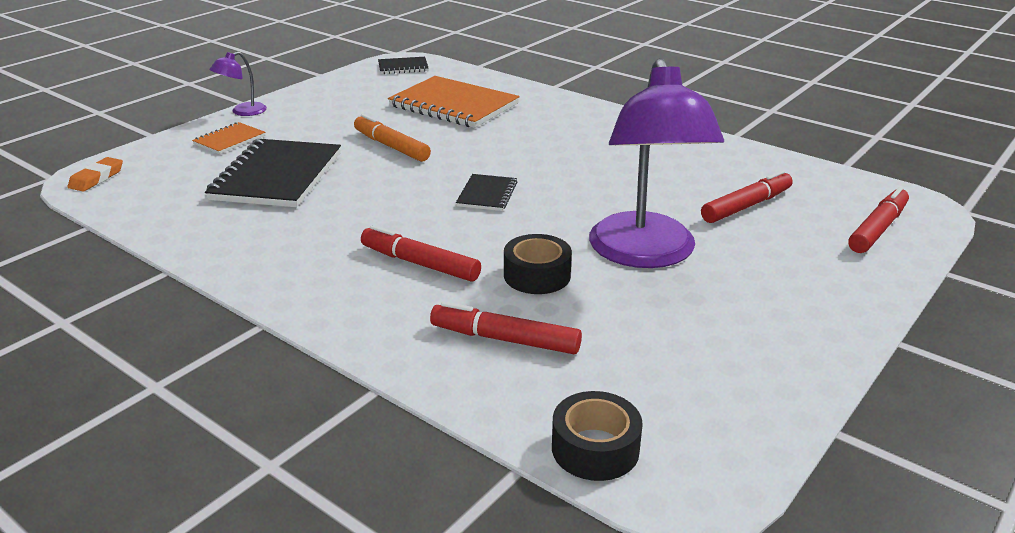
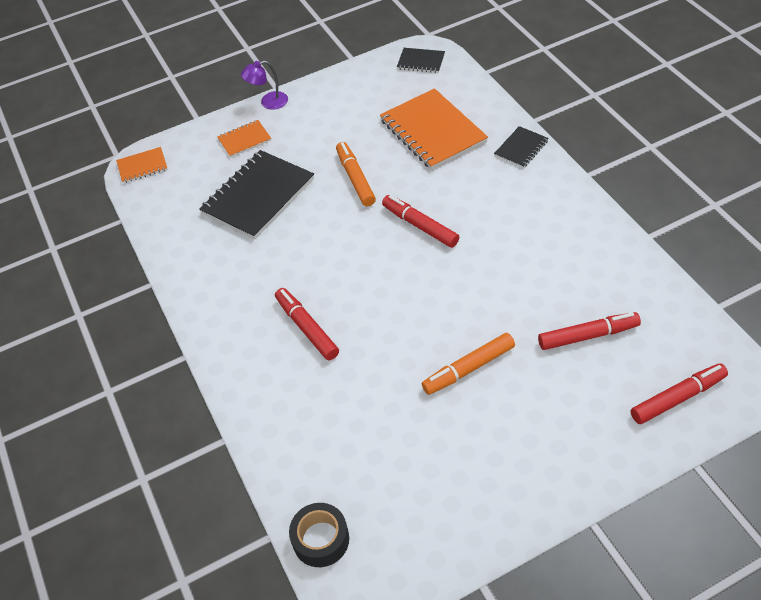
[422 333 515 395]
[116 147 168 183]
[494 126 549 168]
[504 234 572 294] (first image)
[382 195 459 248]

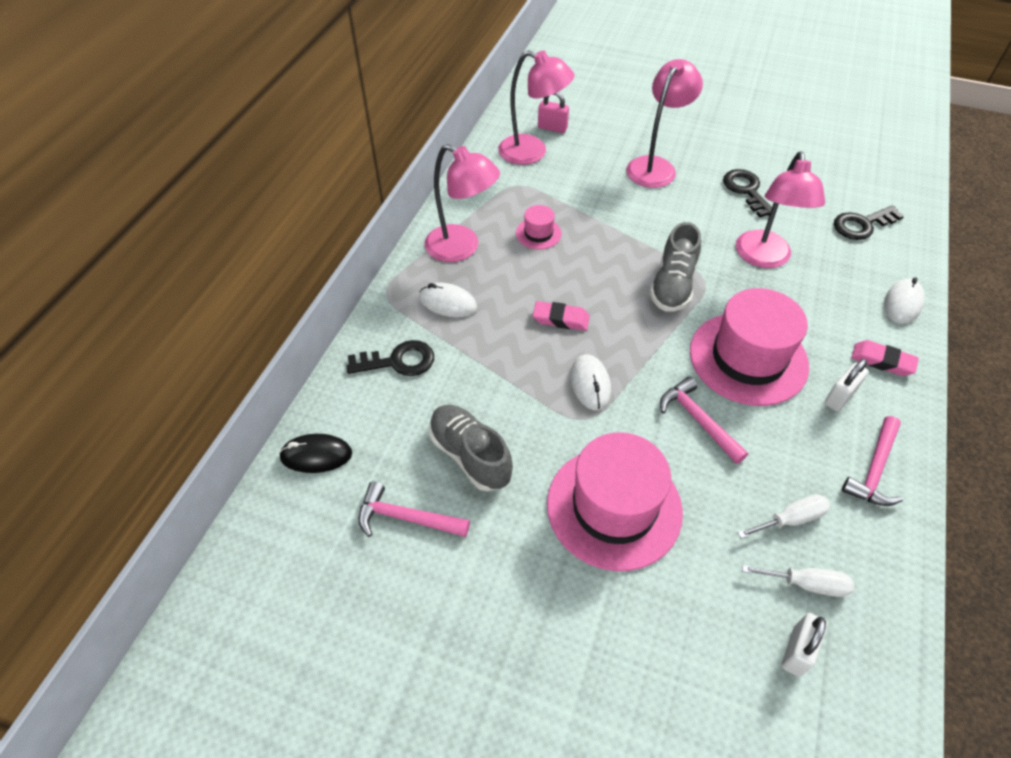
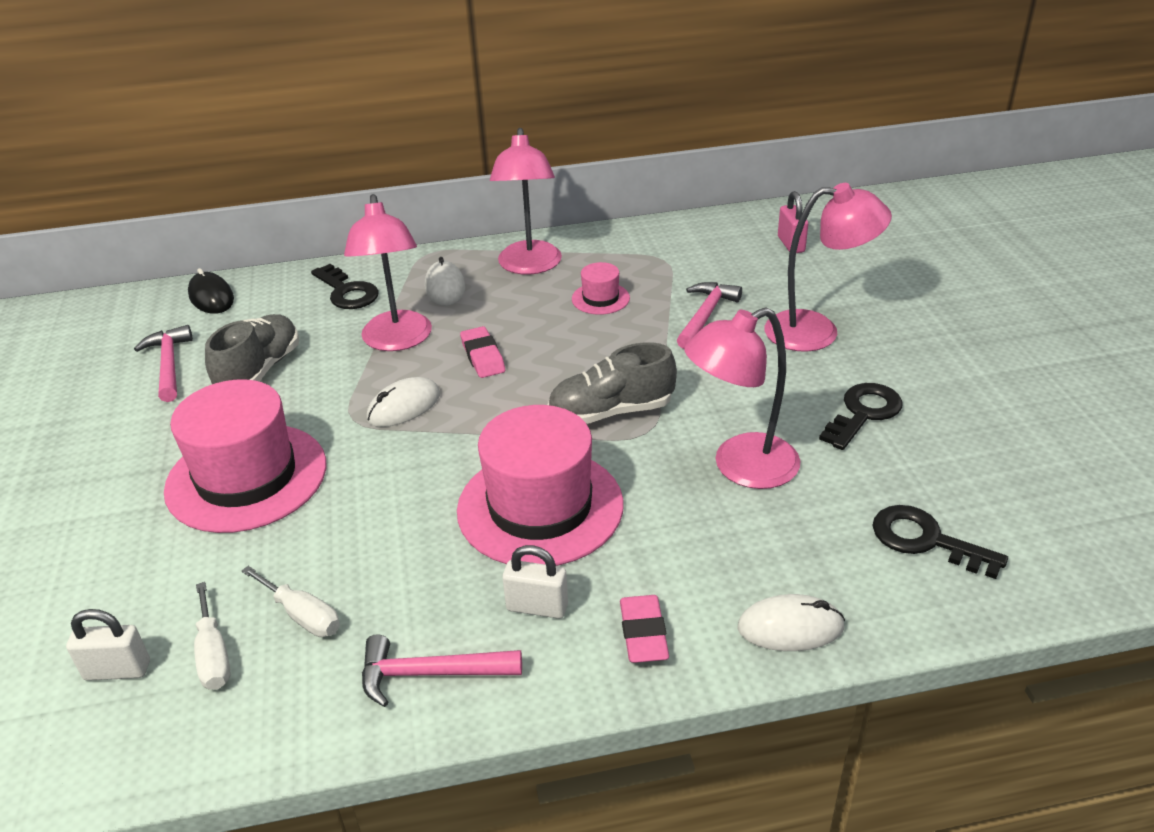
[344 194 432 351]
[677 282 742 349]

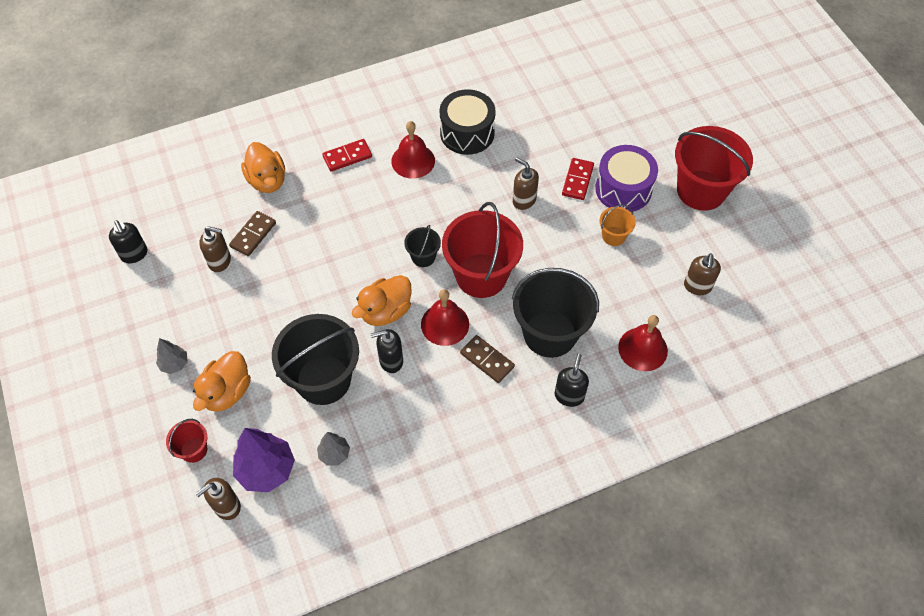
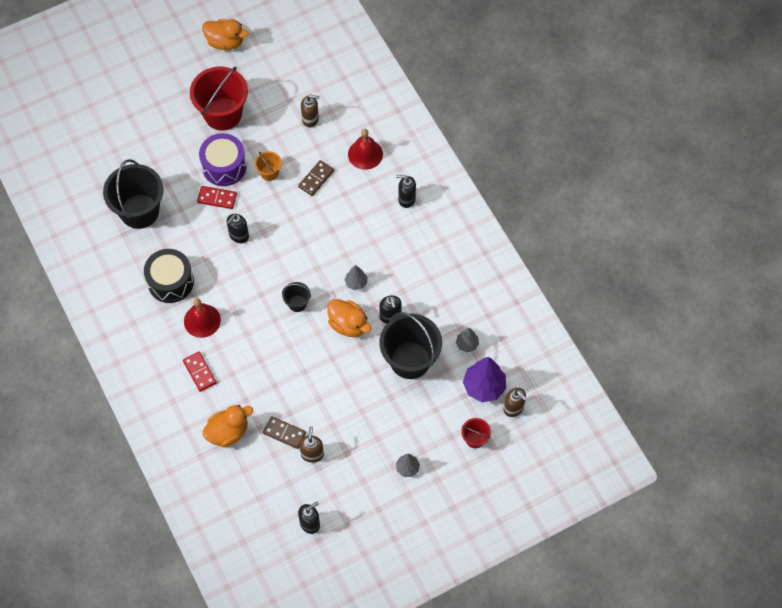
[227 214 249 243]
[442 202 523 298] (first image)
[103 159 163 229]
[345 265 367 290]
[298 160 334 196]
[202 19 249 50]

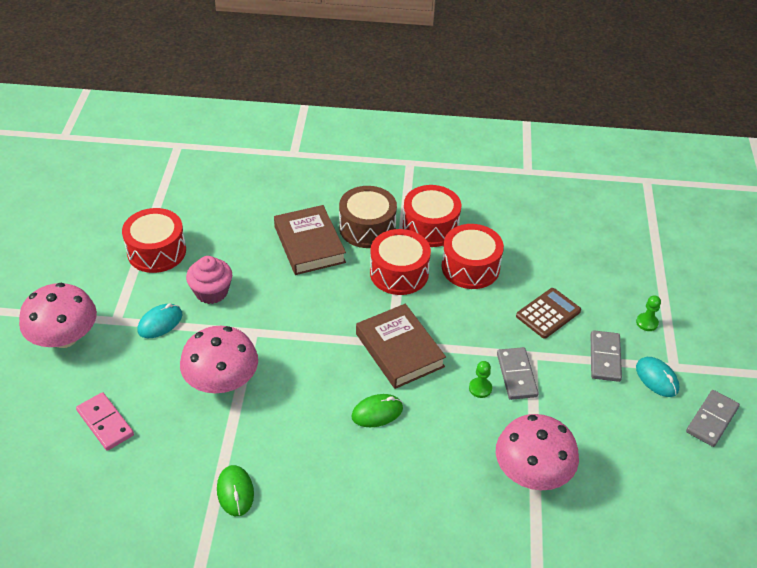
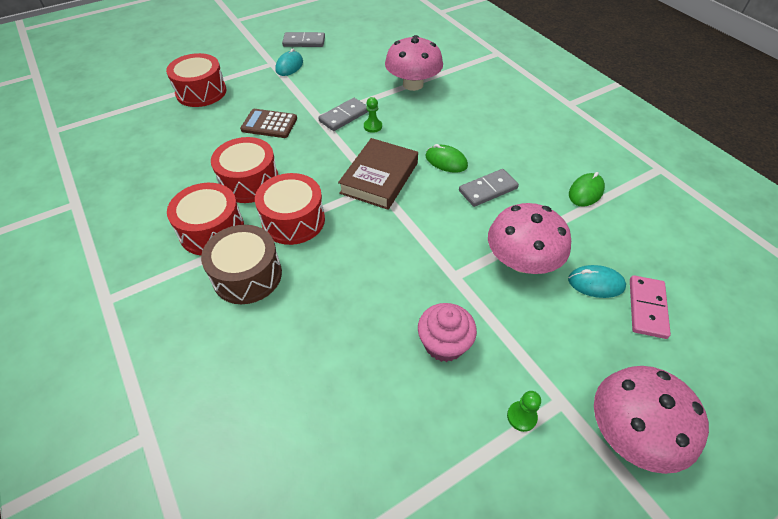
[274 205 346 275] (first image)
[166 53 226 107]
[507 391 541 432]
[568 265 626 298]
[459 169 519 207]

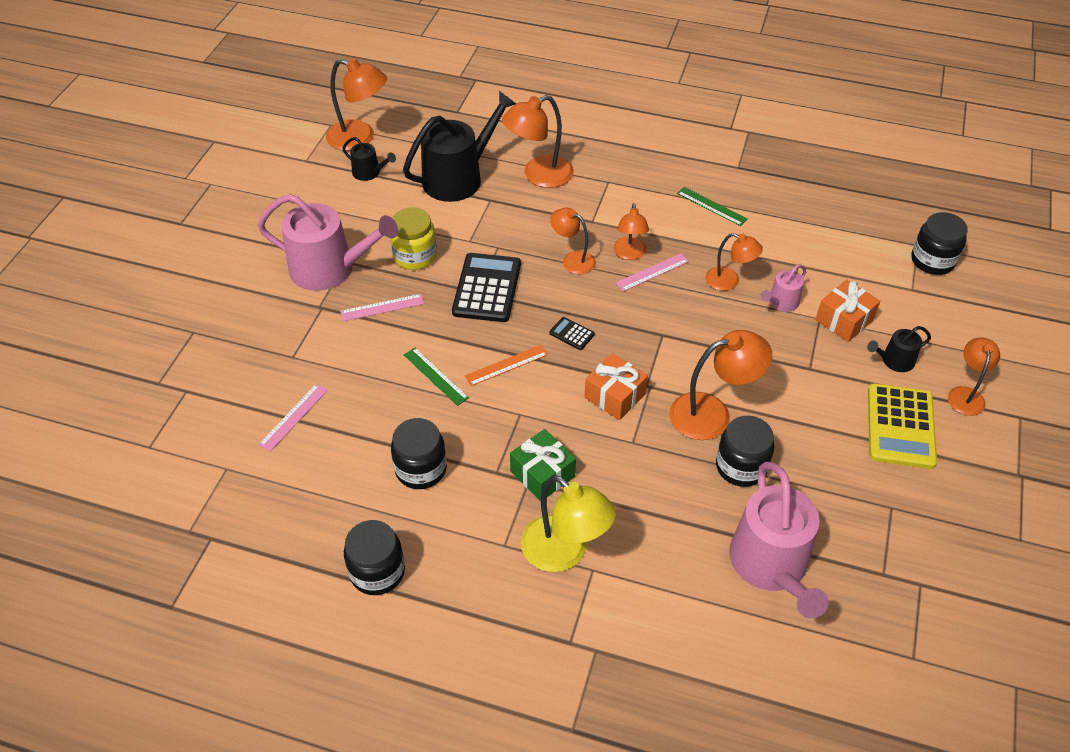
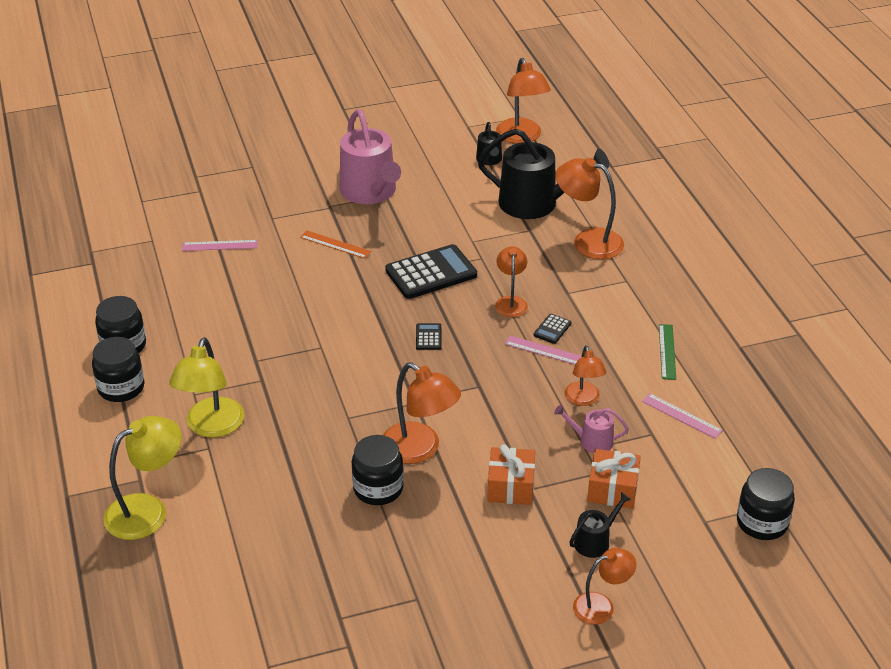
[534 314 571 344]
[390 207 437 270] (first image)
[642 393 723 439]
[569 492 631 558]
[300 231 371 259]
[404 348 469 406] (first image)
[487 444 535 505]
[868 383 937 469] (first image)
[92 337 144 402]
[510 429 576 501] (first image)
[729 462 829 619] (first image)
[103 416 182 540]

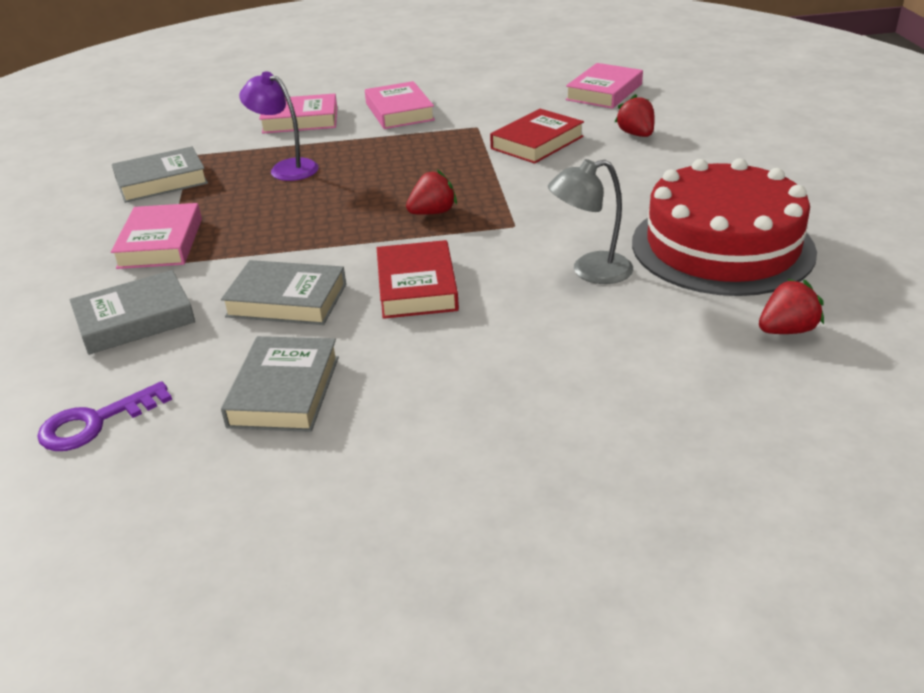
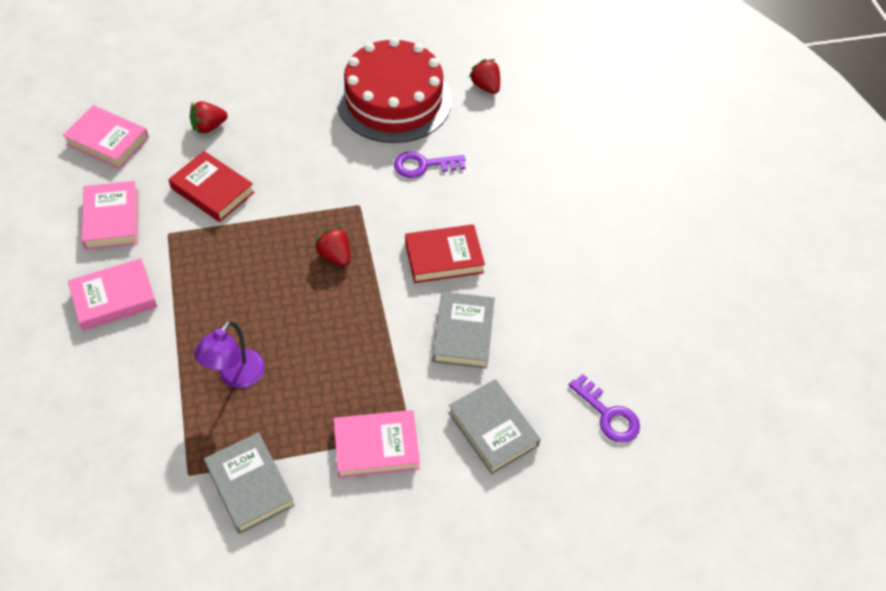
[81 181 138 250]
[394 151 466 178]
[221 336 339 432] (first image)

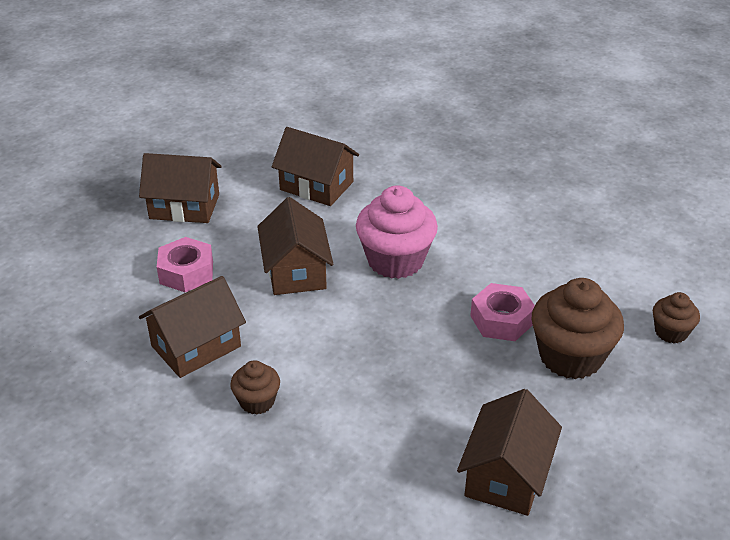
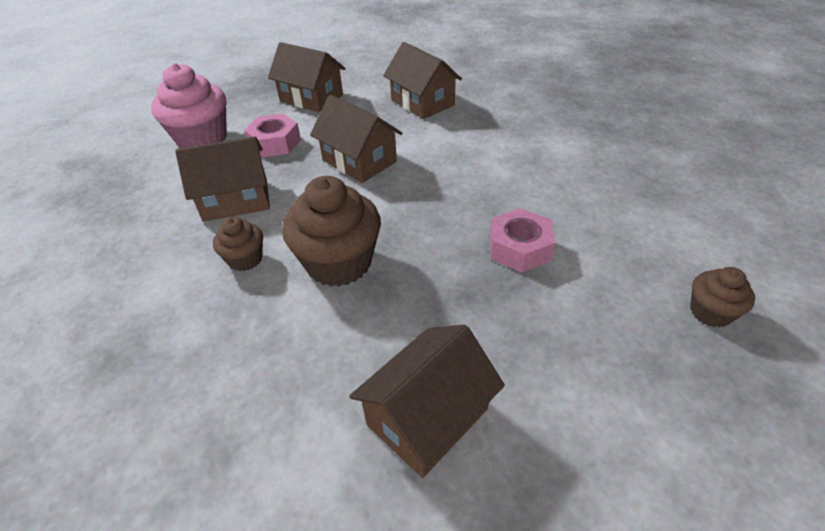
[151 63 227 148]
[310 95 402 183]
[282 176 381 287]

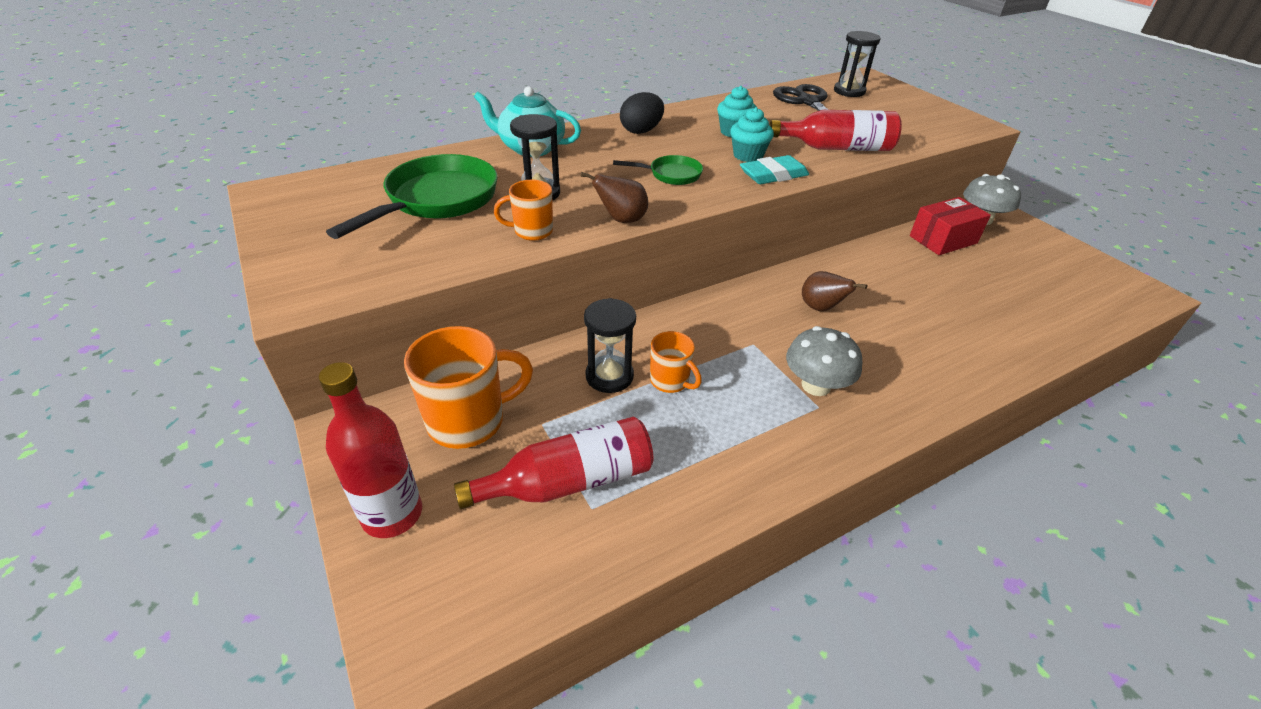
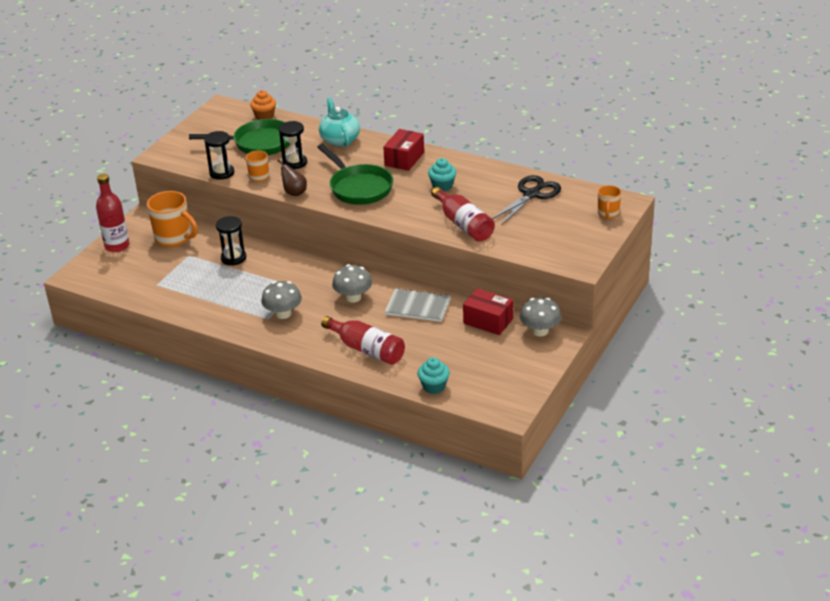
[204 131 234 180]
[383 129 424 171]
[418 357 450 394]
[317 144 393 205]
[740 155 809 184] (first image)
[332 264 372 303]
[598 185 621 219]
[321 316 405 365]
[250 90 276 120]
[385 288 451 322]

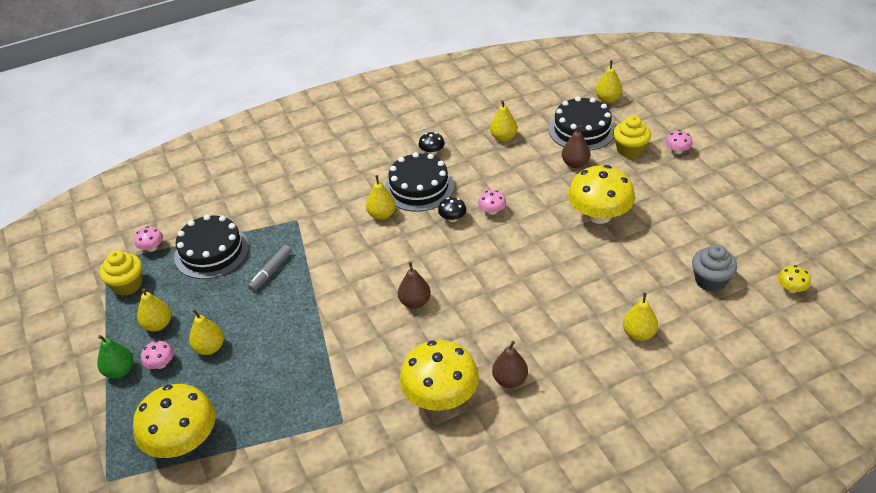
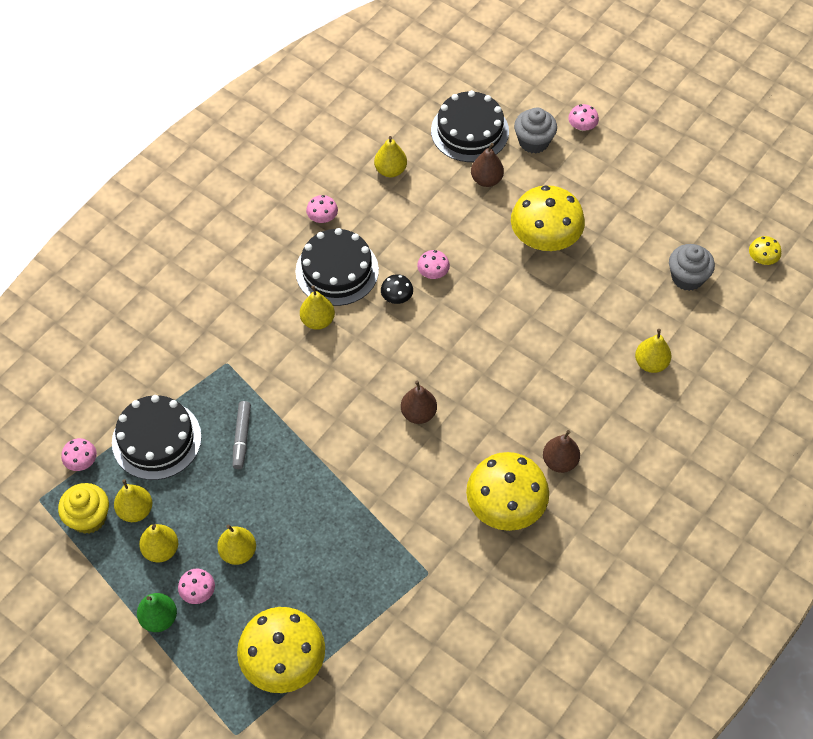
[114 479 152 522]
[514 107 557 154]
[306 195 338 223]

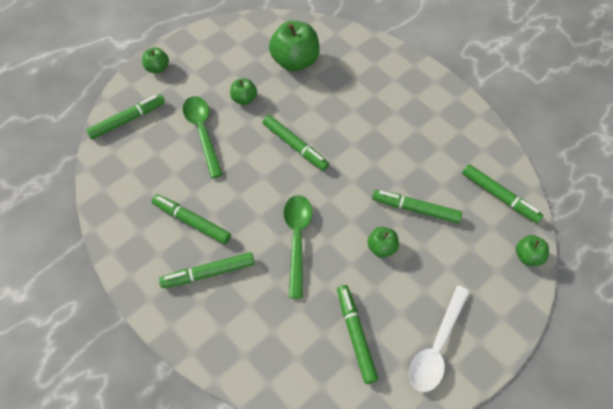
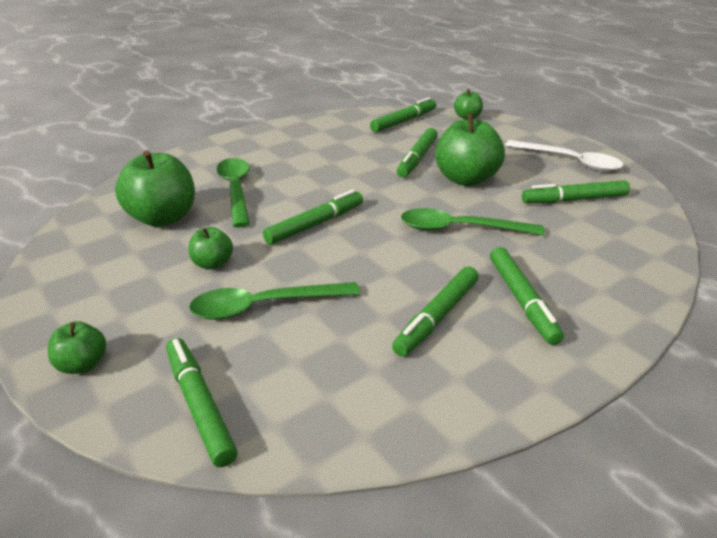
[435 113 505 186]
[216 158 250 227]

